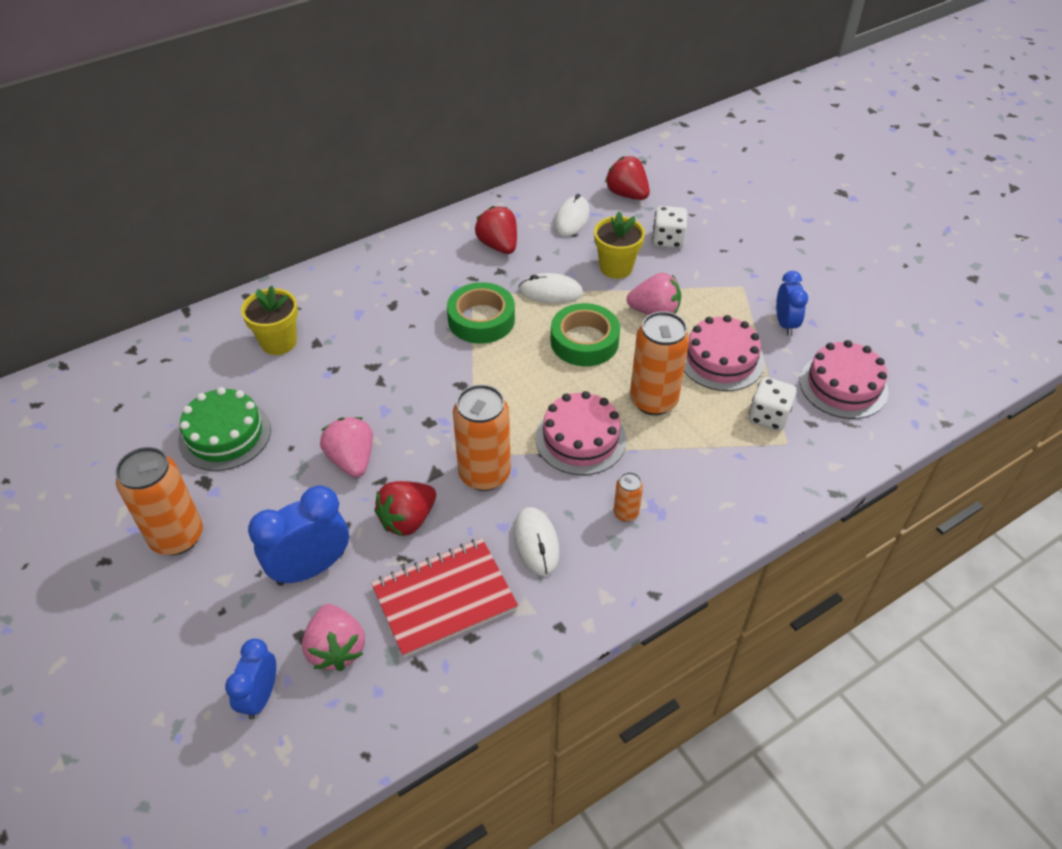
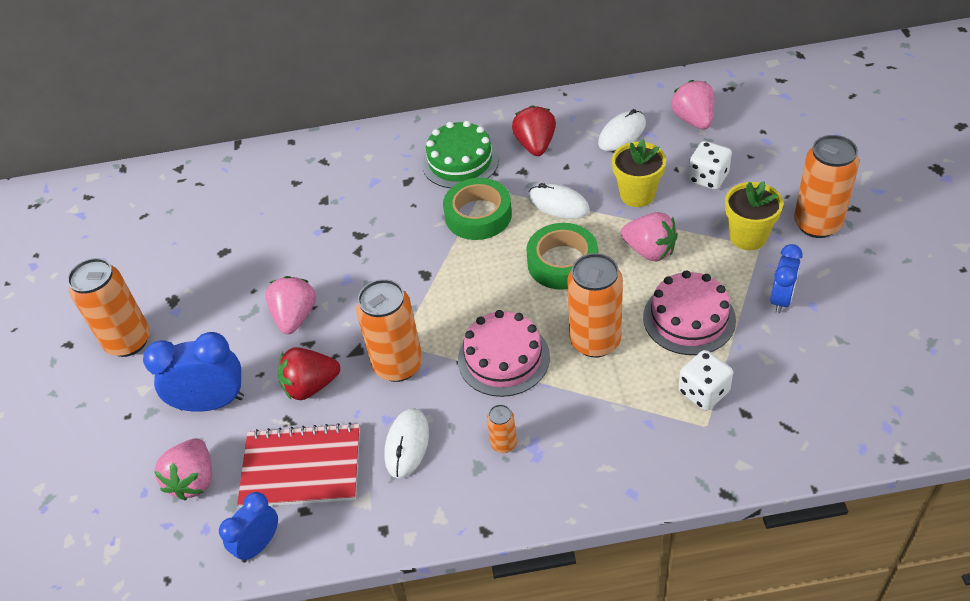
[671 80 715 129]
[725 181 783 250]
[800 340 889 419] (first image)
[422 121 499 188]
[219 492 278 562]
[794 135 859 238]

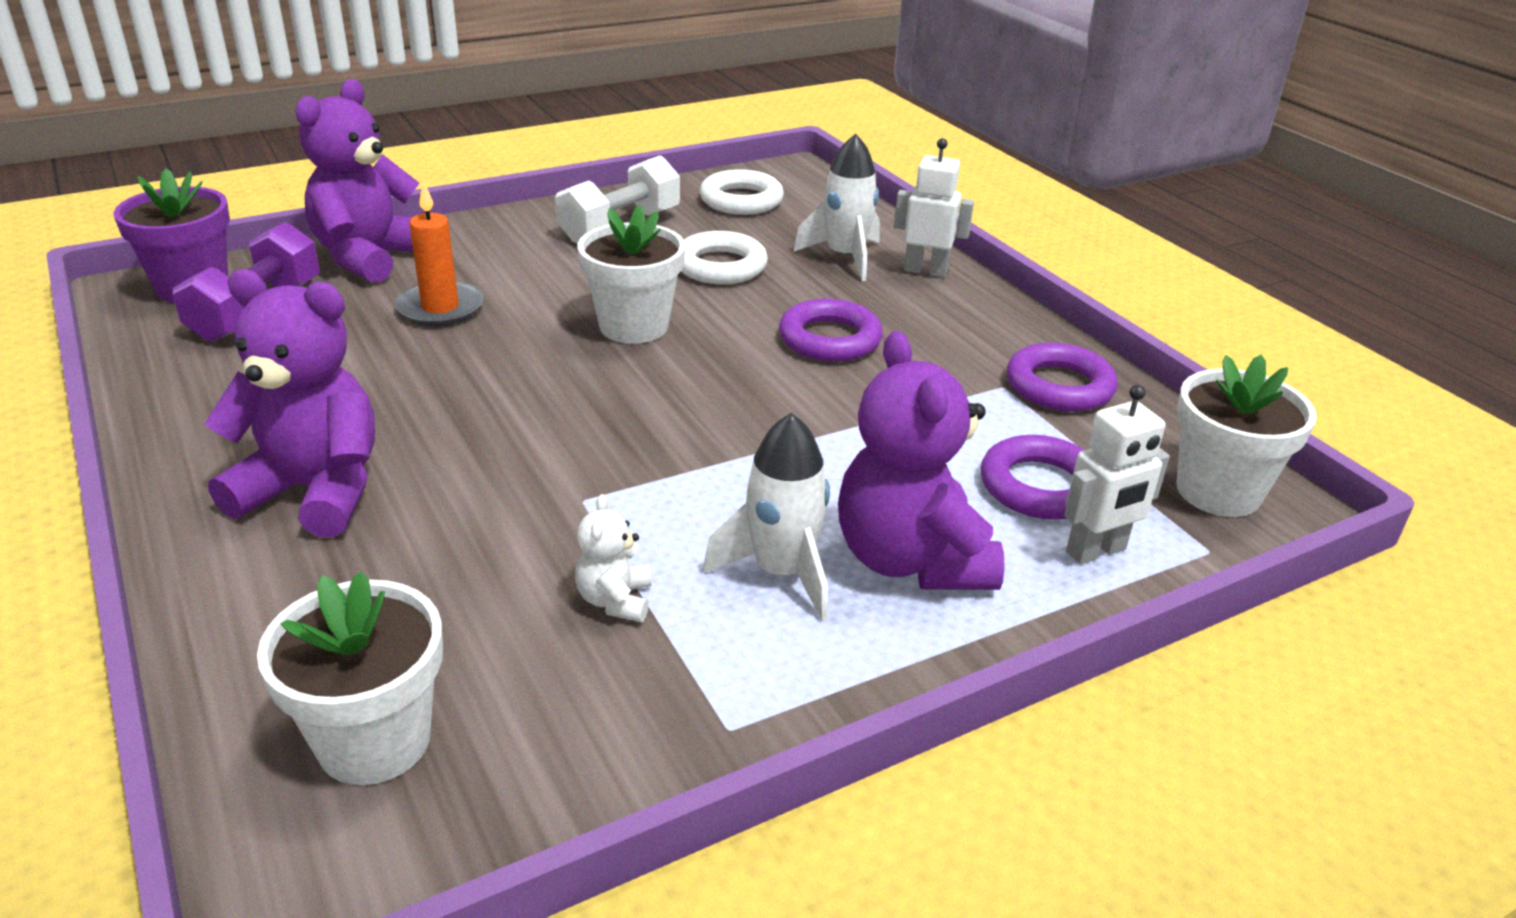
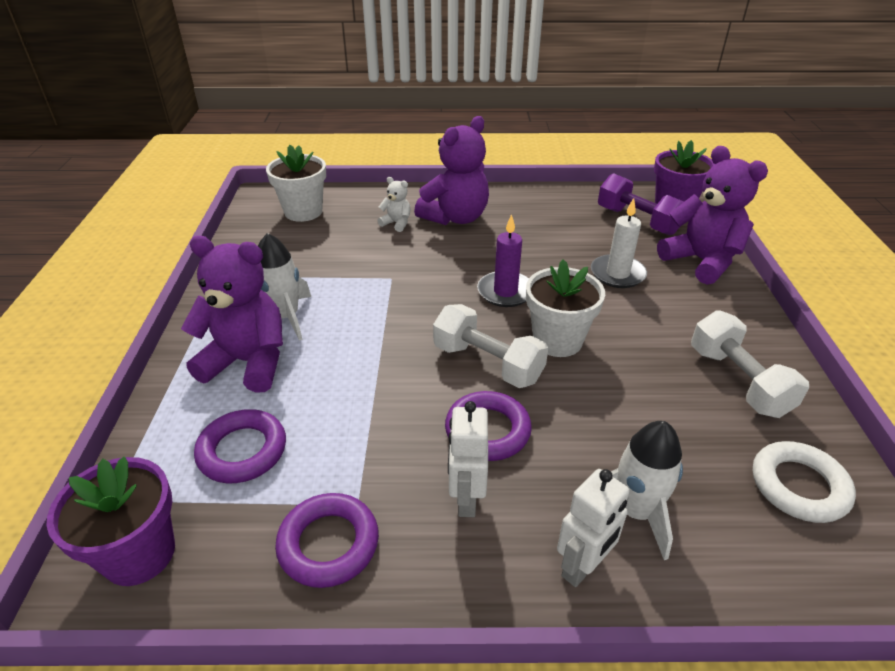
[591 198 647 288]
[681 231 768 284] (first image)
[46 456 175 586]
[448 401 488 517]
[377 177 411 232]
[477 214 529 307]
[433 304 548 388]

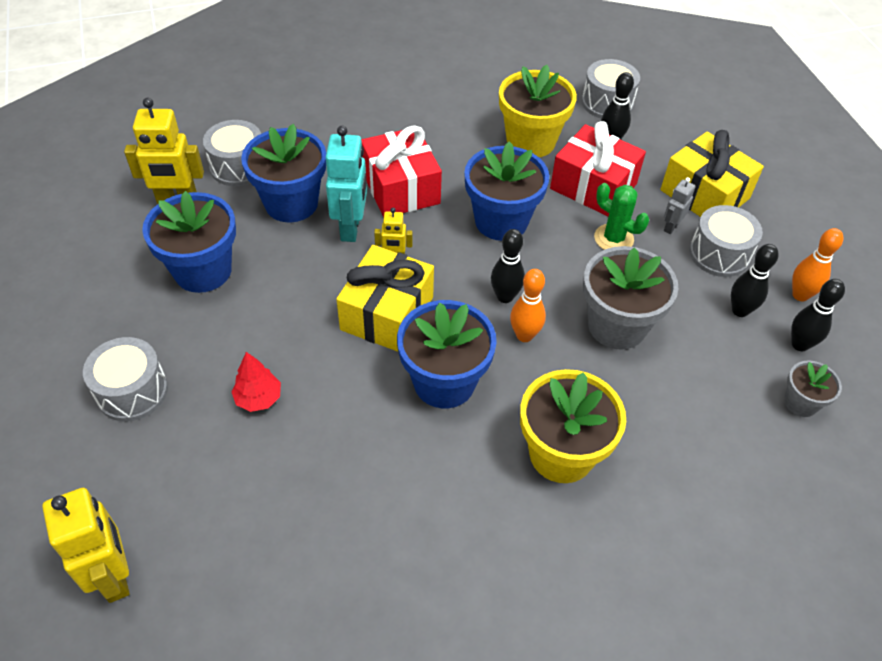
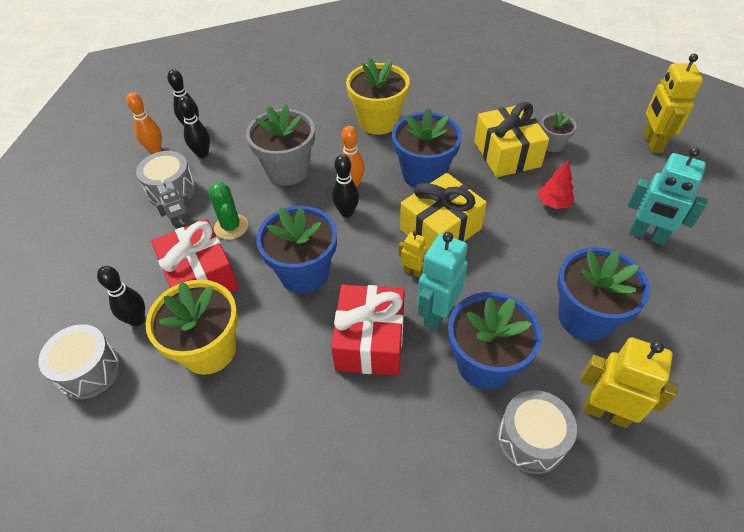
[474 102 549 177]
[627 147 708 245]
[541 111 577 152]

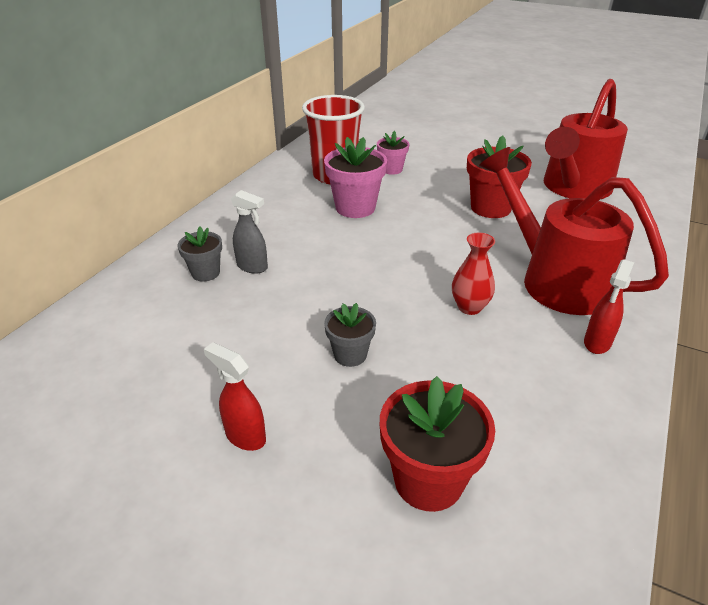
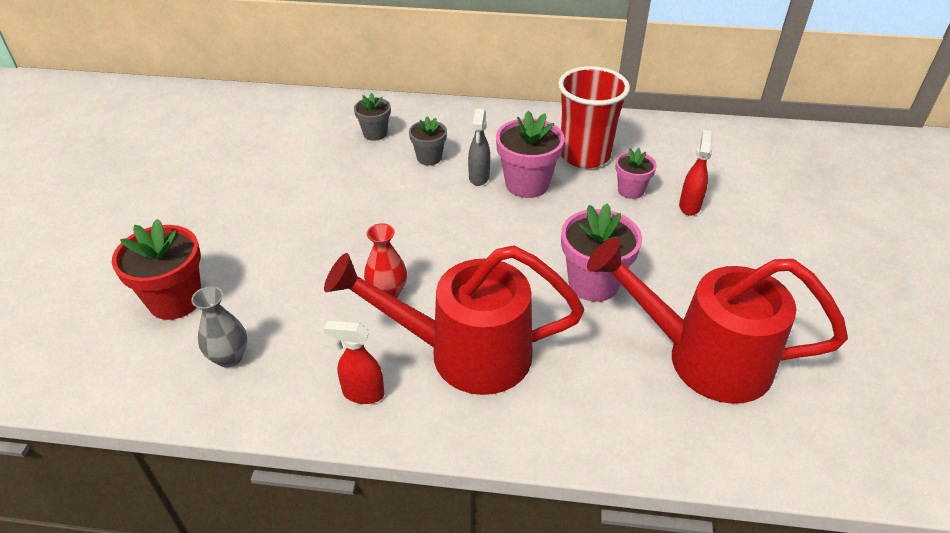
[561 203 642 302]
[324 245 584 395]
[468 108 490 186]
[409 116 447 165]
[679 130 713 216]
[191 286 247 368]

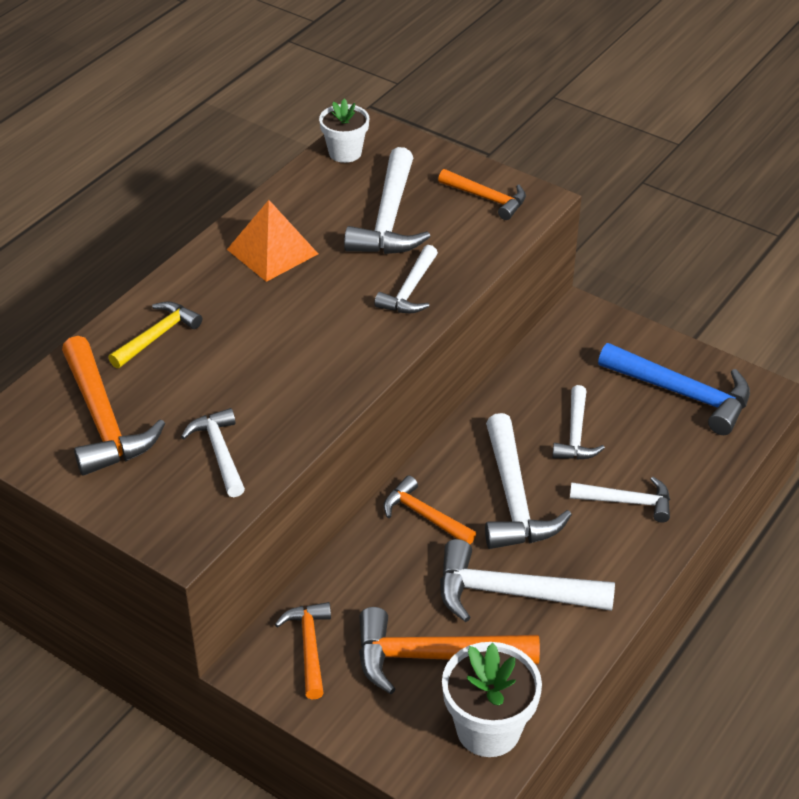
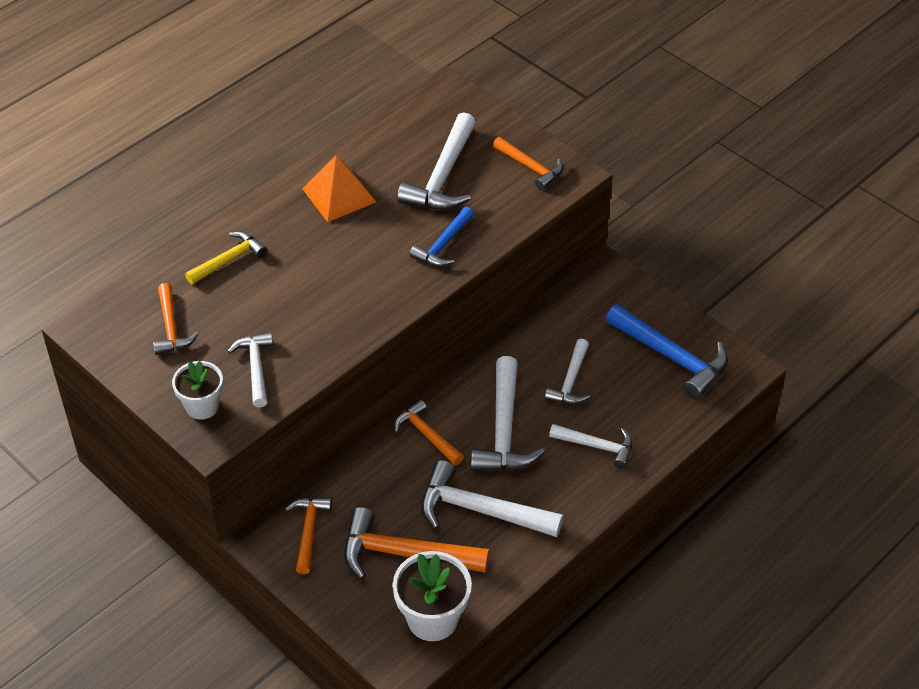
[172 361 223 420]
[410 207 474 267]
[153 283 199 355]

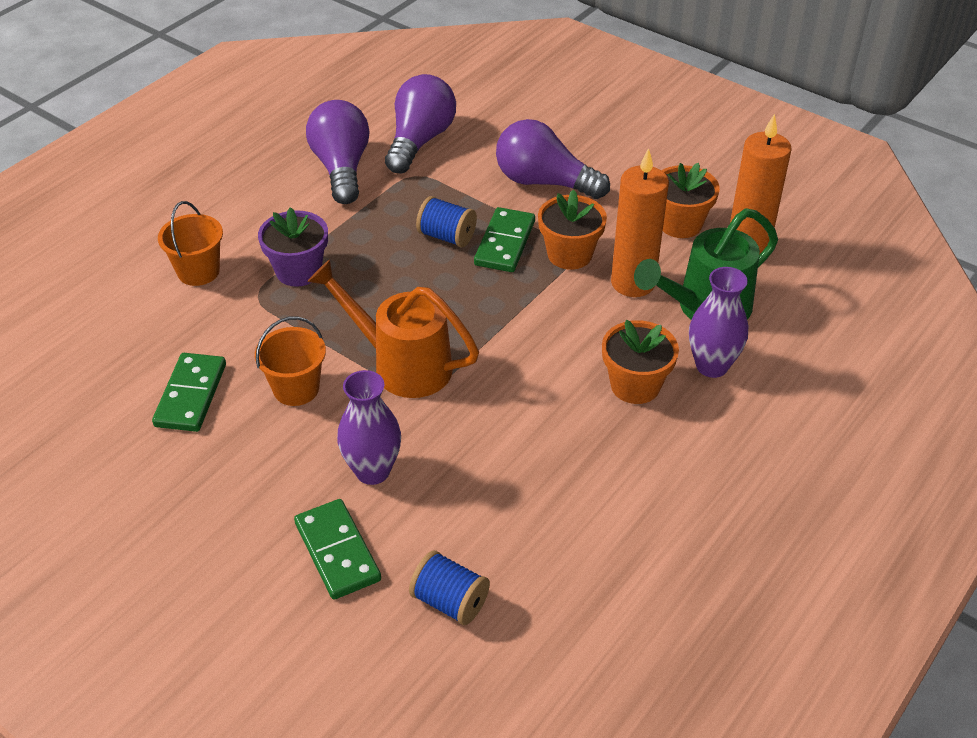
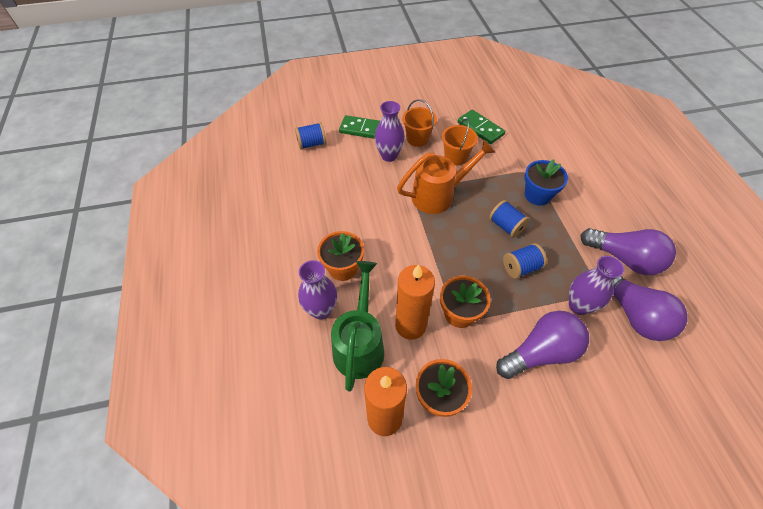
[402 99 437 147]
[524 159 568 205]
[474 207 535 272] (first image)
[489 200 530 238]
[569 256 624 315]

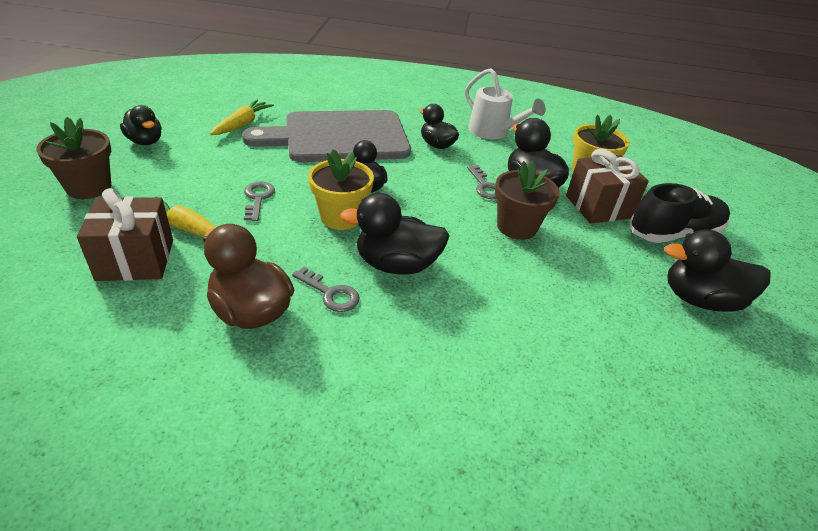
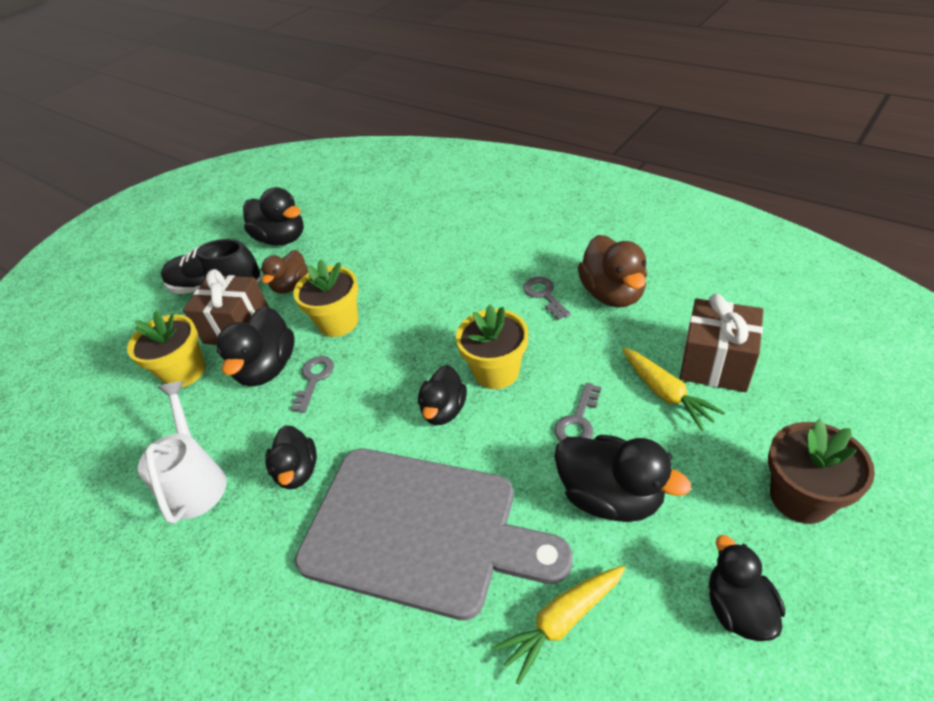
[293 259 358 337]
[554 435 691 522]
[261 250 308 294]

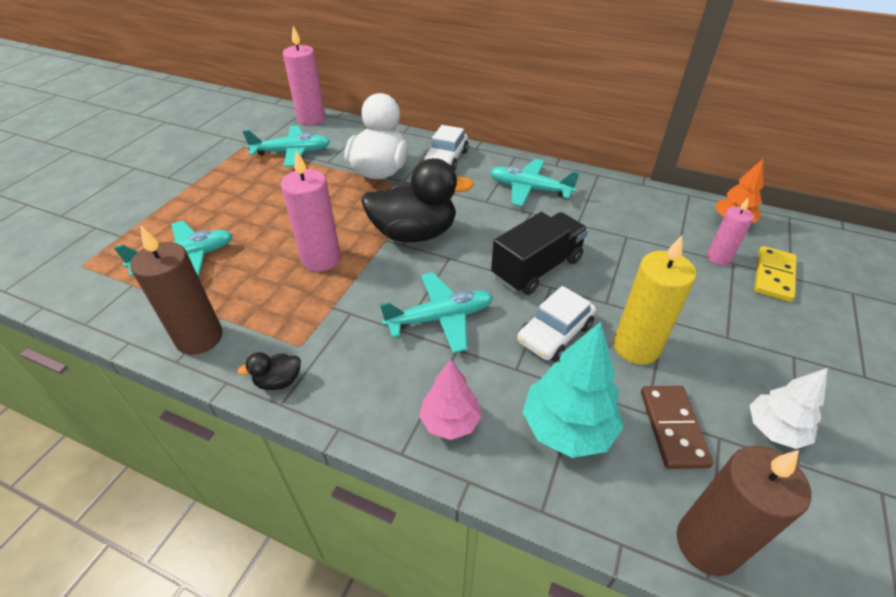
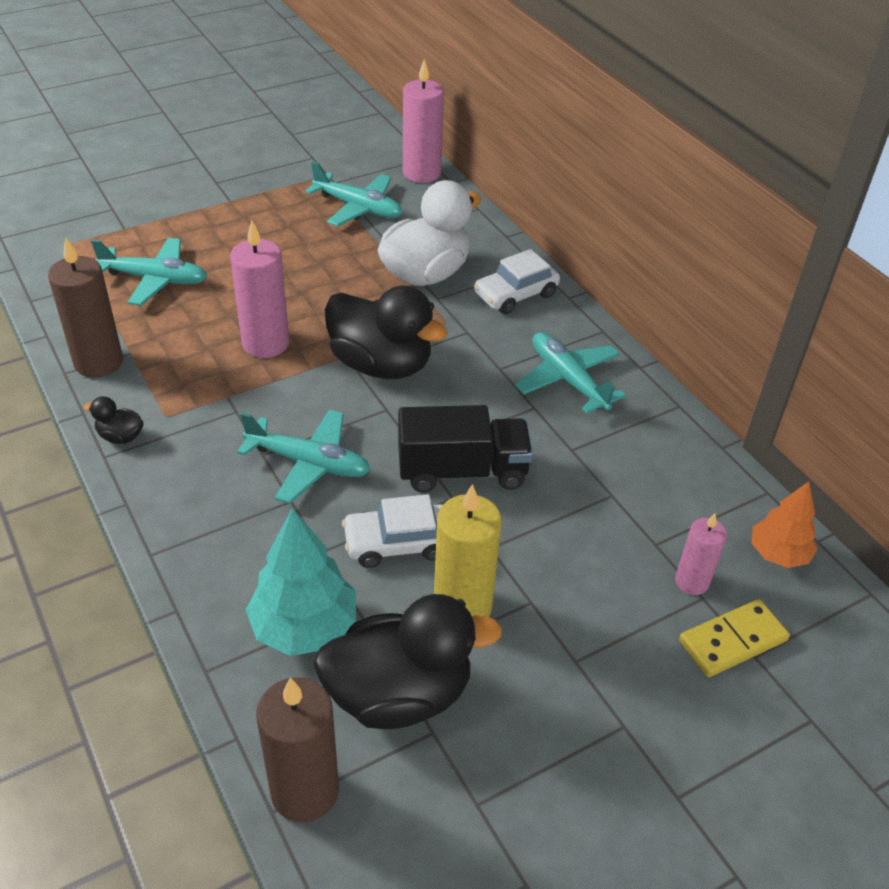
[419 359 481 440] (first image)
[750 368 828 449] (first image)
[313 594 502 729]

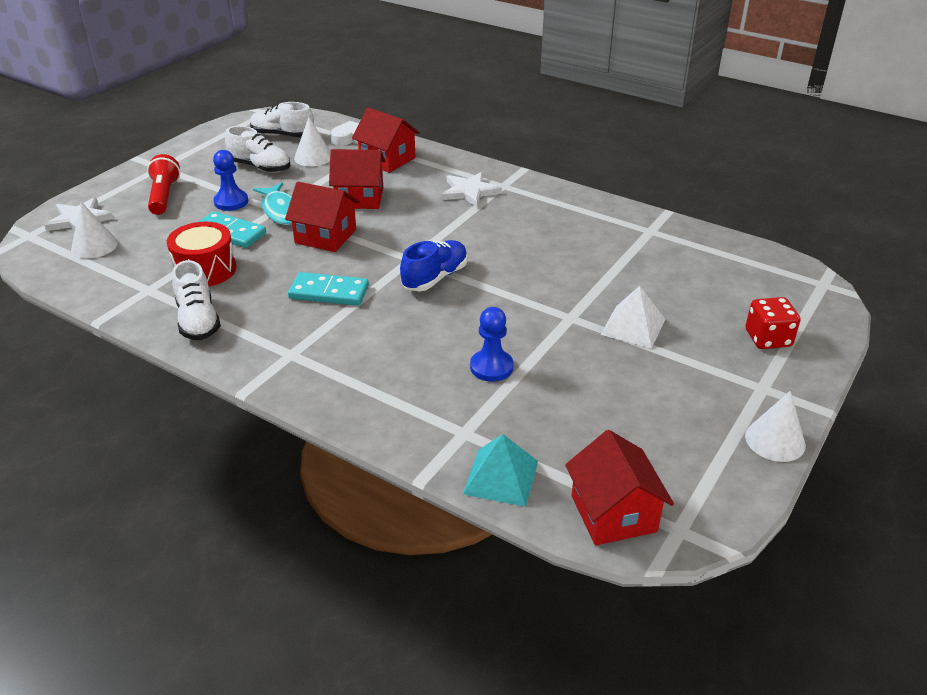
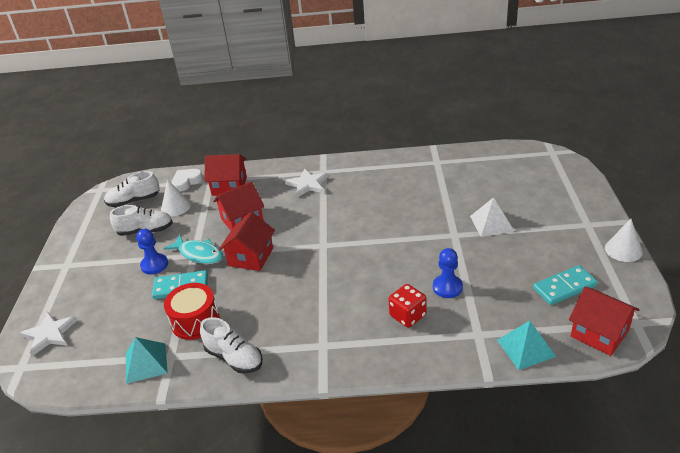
[147 154 180 215] (first image)
[219 212 275 271]
[71 202 118 259] (first image)
[400 240 468 291] (first image)
[533 265 598 305]
[389 284 427 328]
[126 337 168 384]

